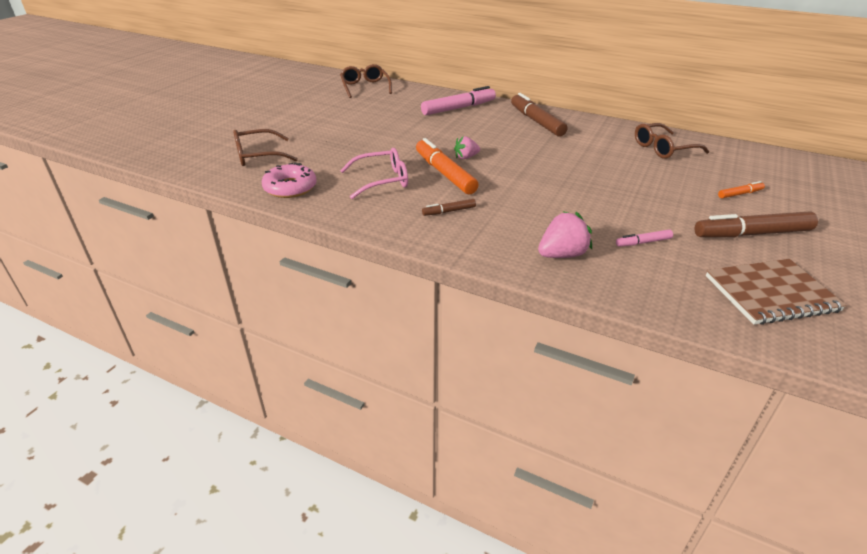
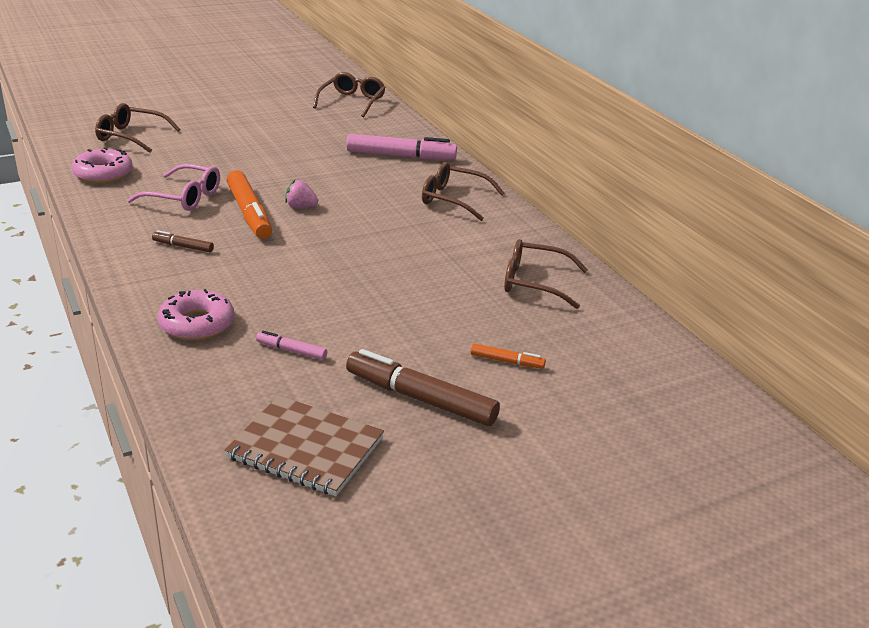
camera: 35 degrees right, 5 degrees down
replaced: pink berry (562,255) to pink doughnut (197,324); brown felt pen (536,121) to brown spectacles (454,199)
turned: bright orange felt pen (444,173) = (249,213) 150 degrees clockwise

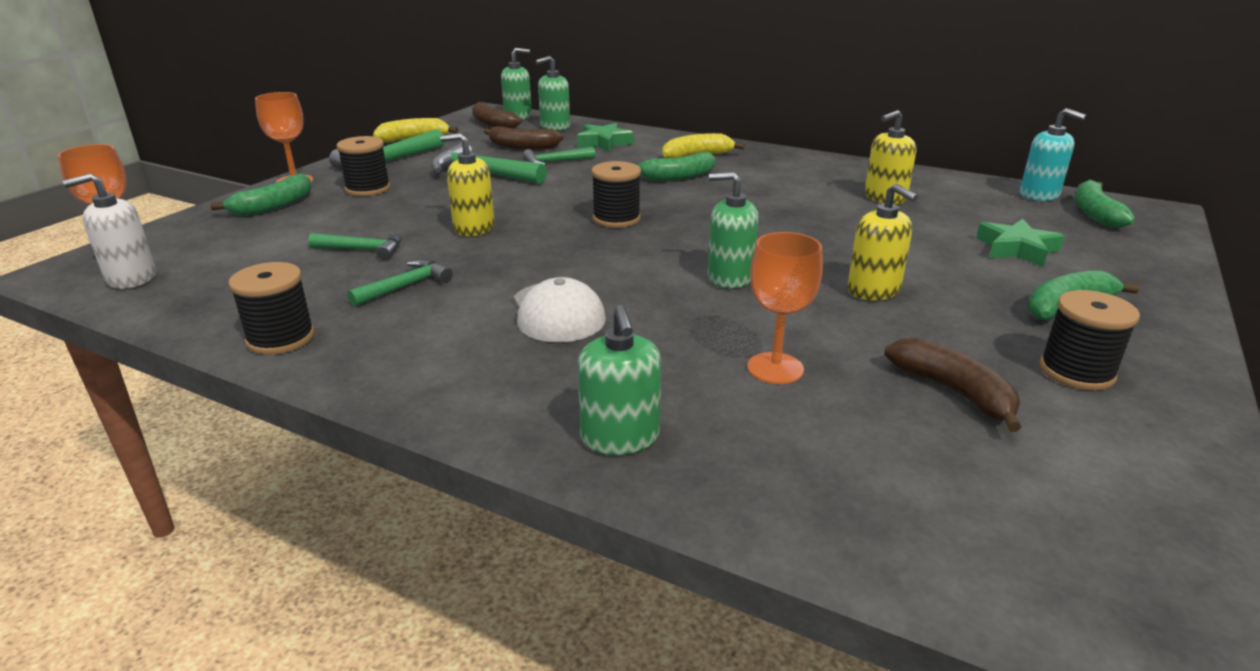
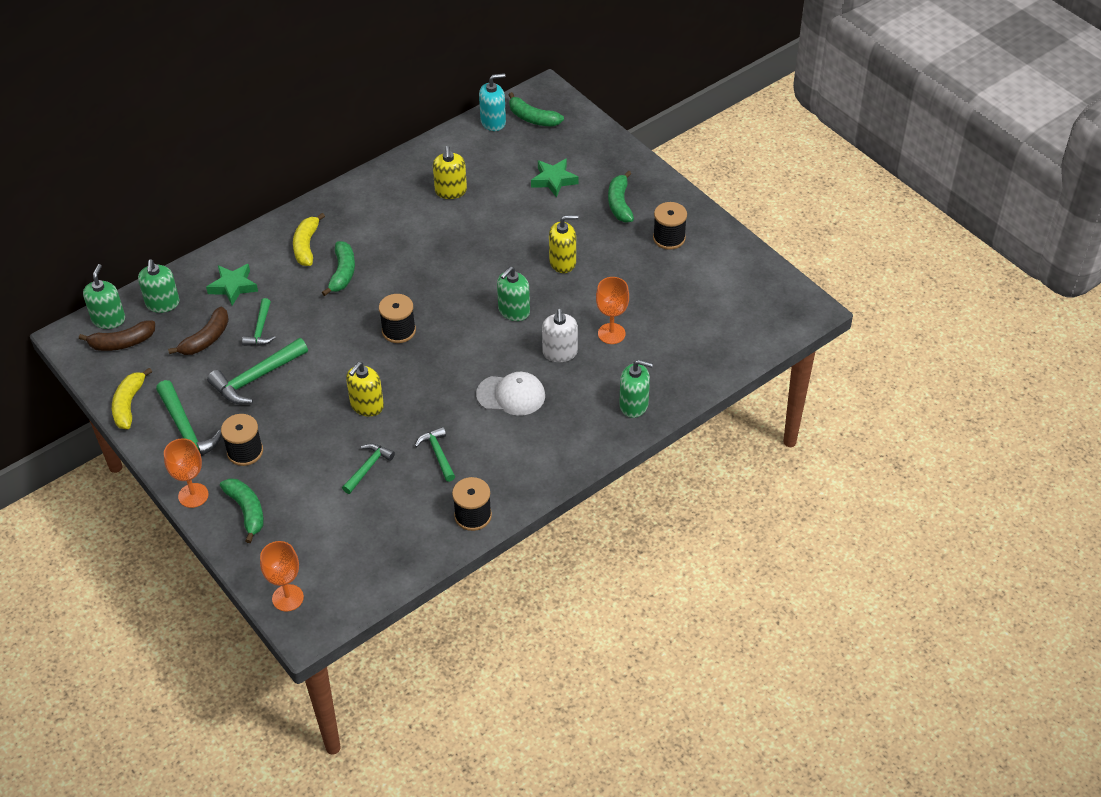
camera: 65 degrees left, 20 degrees up
removed: brown banana fruit (953,392)
moved: white pump bottle (131,278) to (560,353)

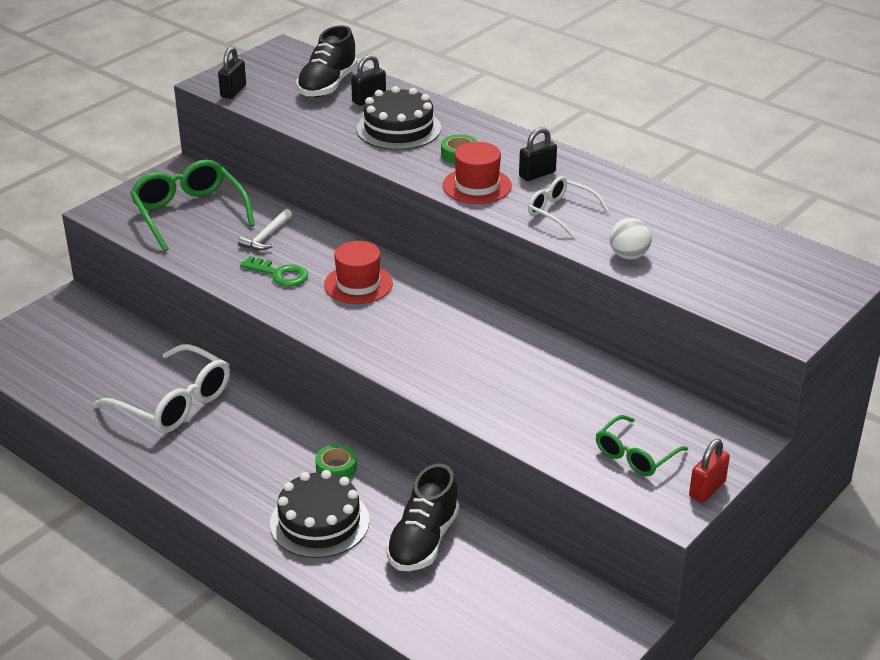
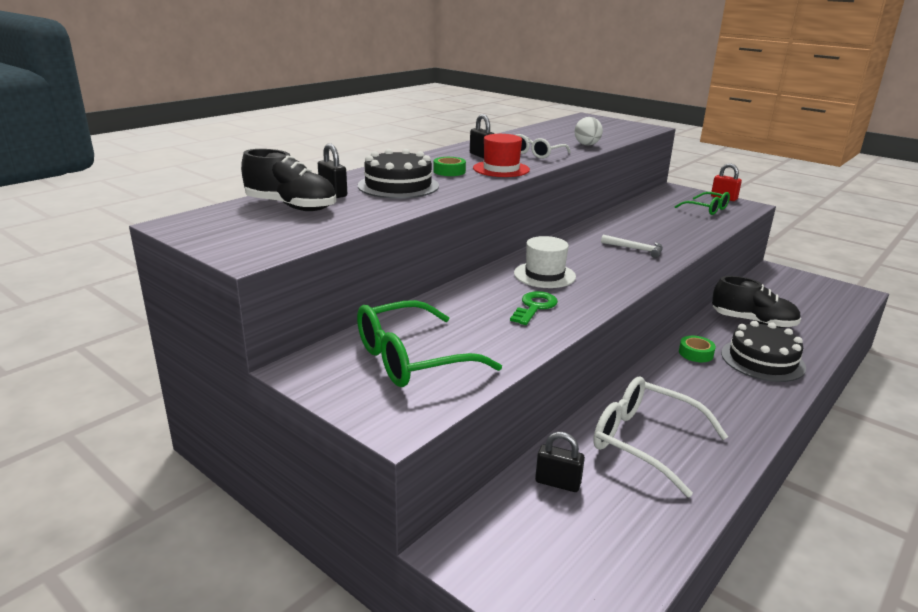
camera: 90 degrees left, 10 degrees down
moved: black lock (233,91) to (557,483); white hammer (266,236) to (635,249)
recoloured: red top hat (358,284) to white top hat (544,275)
turned: white spectacles (174,402) = (644,441) 90 degrees counterclockwise

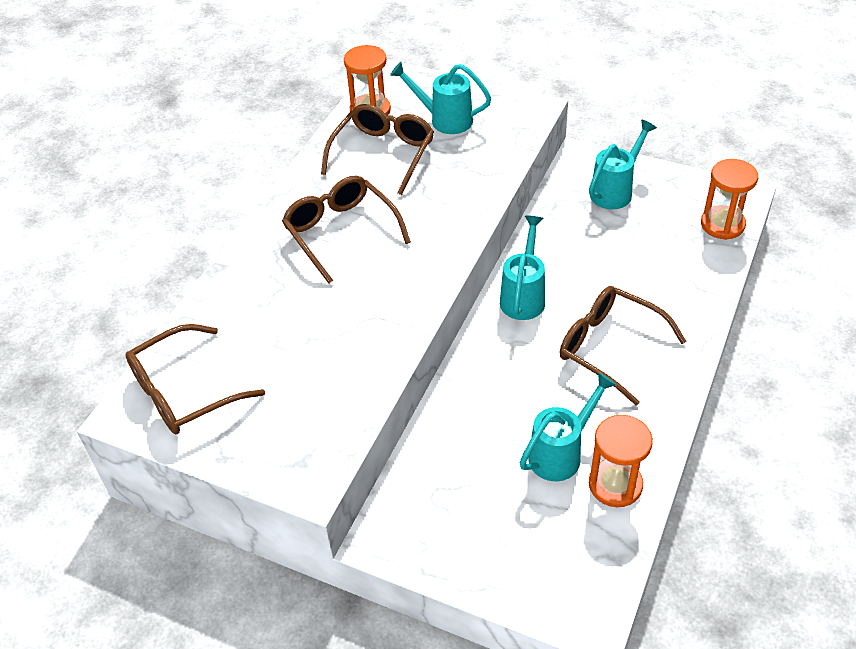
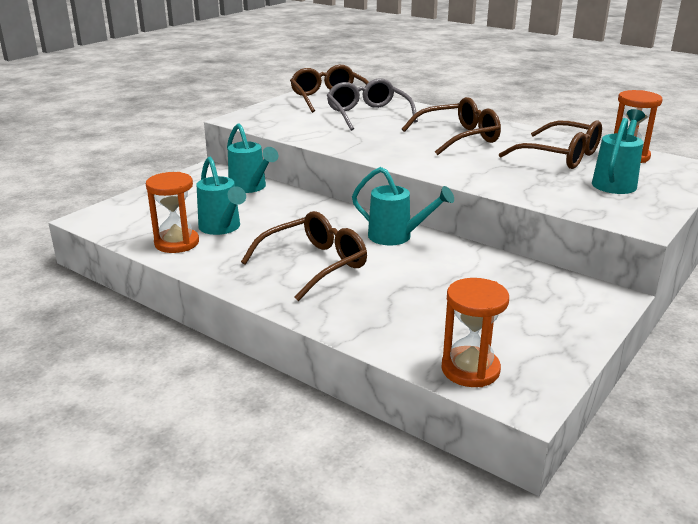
camera: 100 degrees right, 20 degrees down
added: ash-grey spectacles (368,114)
moved: teal sprinkling can (615,191) to (250,187)

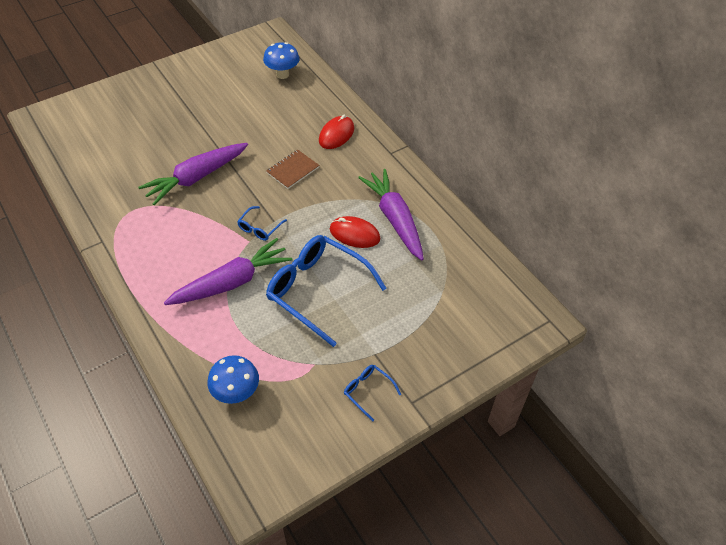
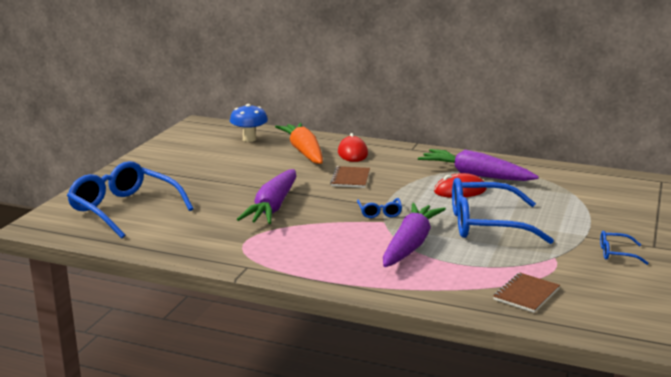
camera: 35 degrees left, 30 degrees down
added: blue spectacles (124,209); bright orange toy carrot (304,152)
replaced: blue fungus (236,393) to brown notebook (526,294)

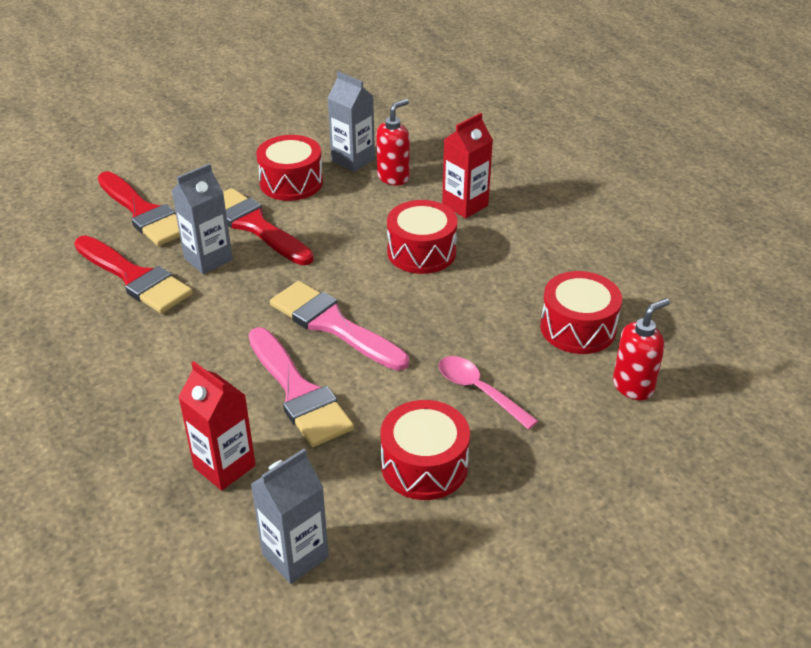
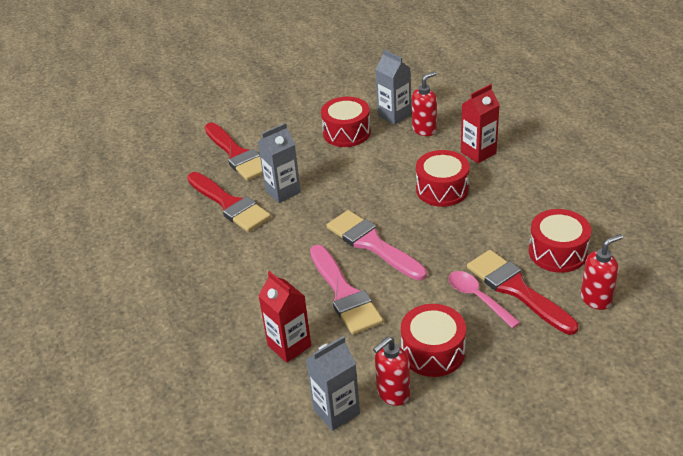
camera: 10 degrees right, 0 degrees up
added: red pump bottle (393,393)
moved: red brush (255,226) to (516,289)

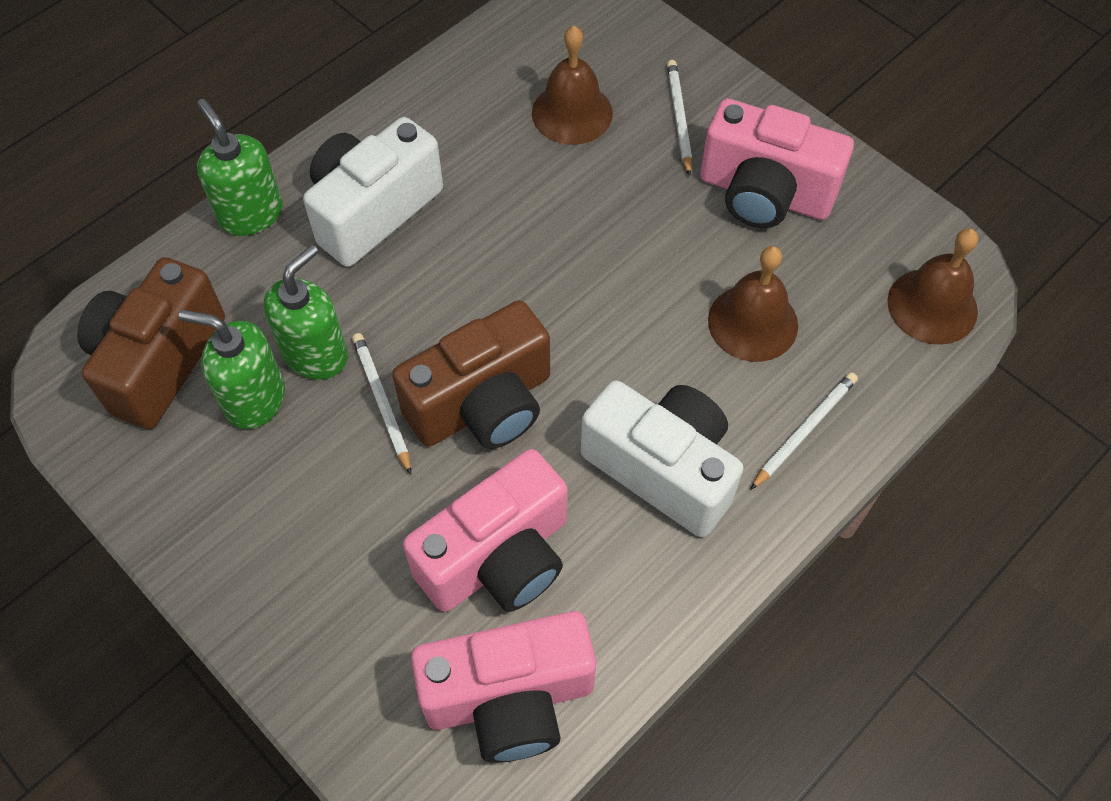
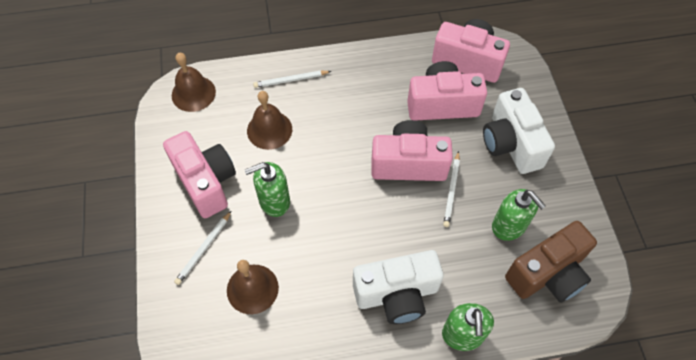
camera: 145 degrees left, 0 degrees up
moved: leaf-green pump bottle (316,354) to (274,201); white compact camera (663,469) to (510,144)
recoloured: brown compact camera (483,404) to pink compact camera (408,163)

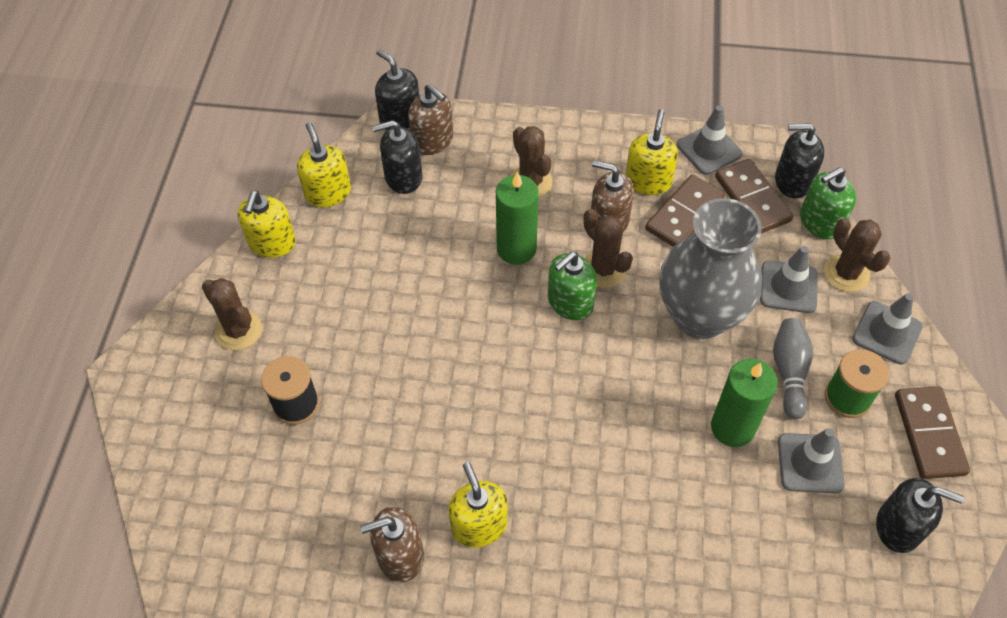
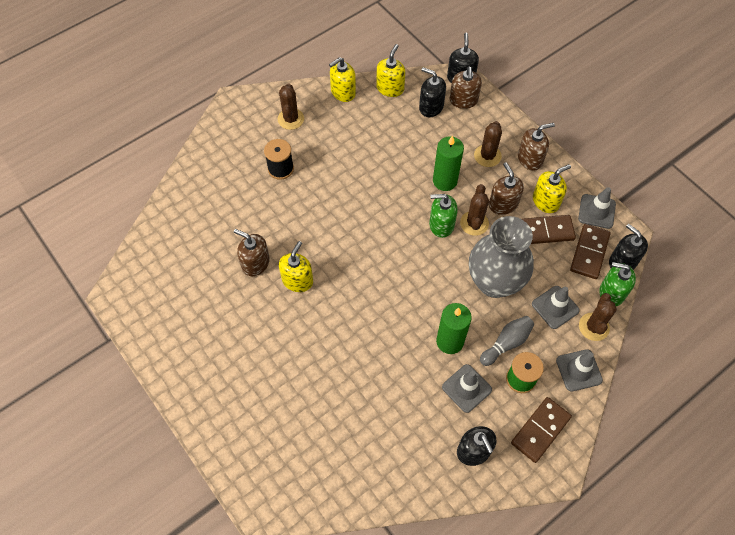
camera: 45 degrees right, 5 degrees up
added: brown pump bottle (530,159)

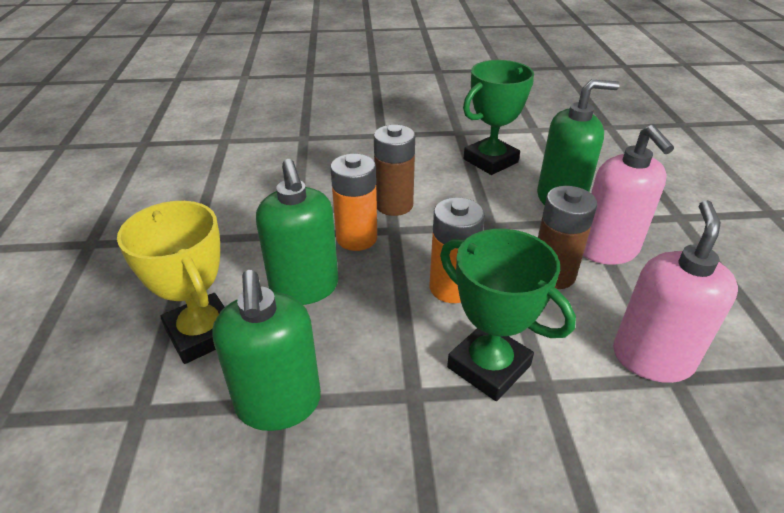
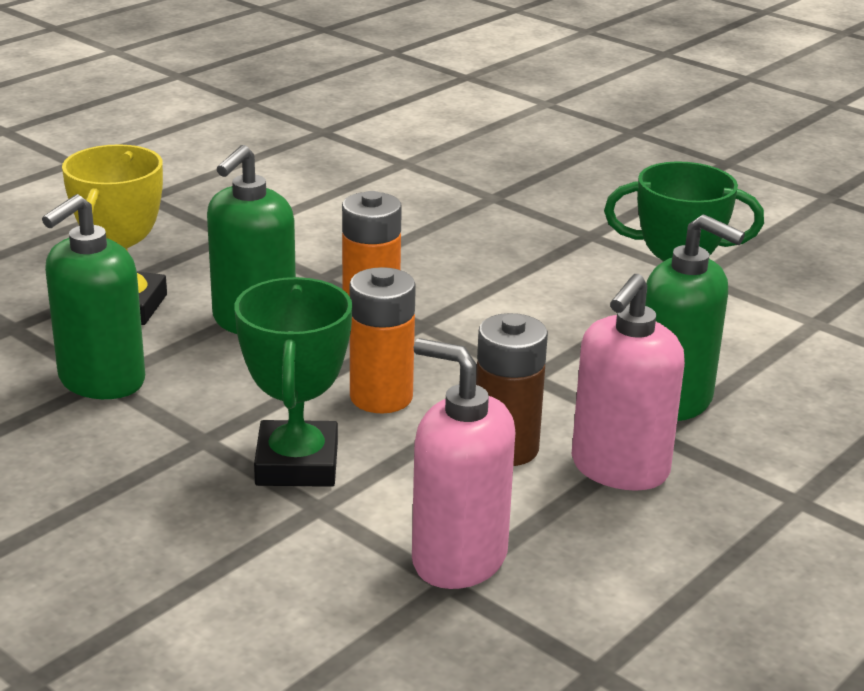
camera: 45 degrees right, 10 degrees down
removed: brown AA battery (394,205)
turned: pink pump bottle (652,358) = (458,558) 120 degrees counterclockwise

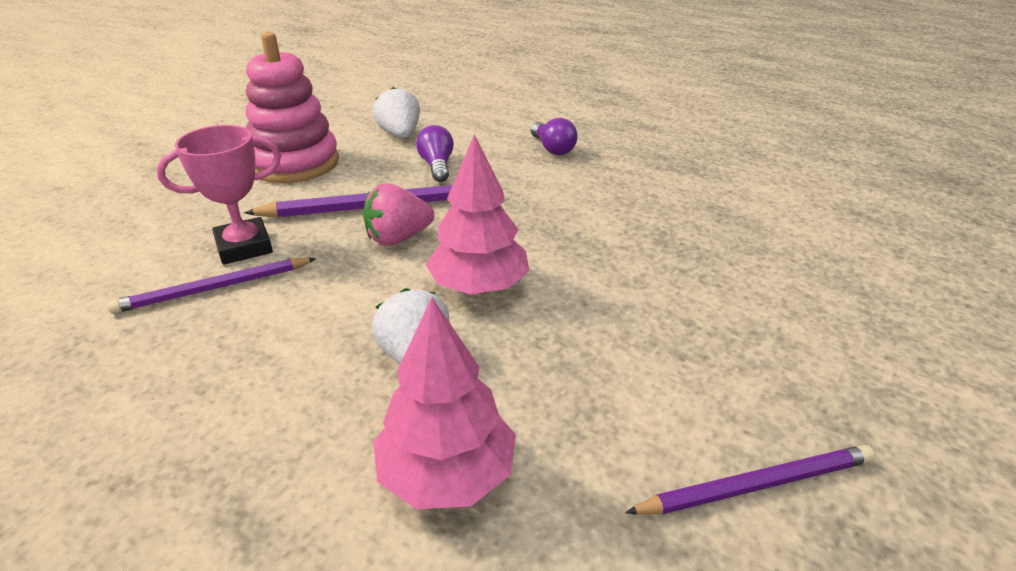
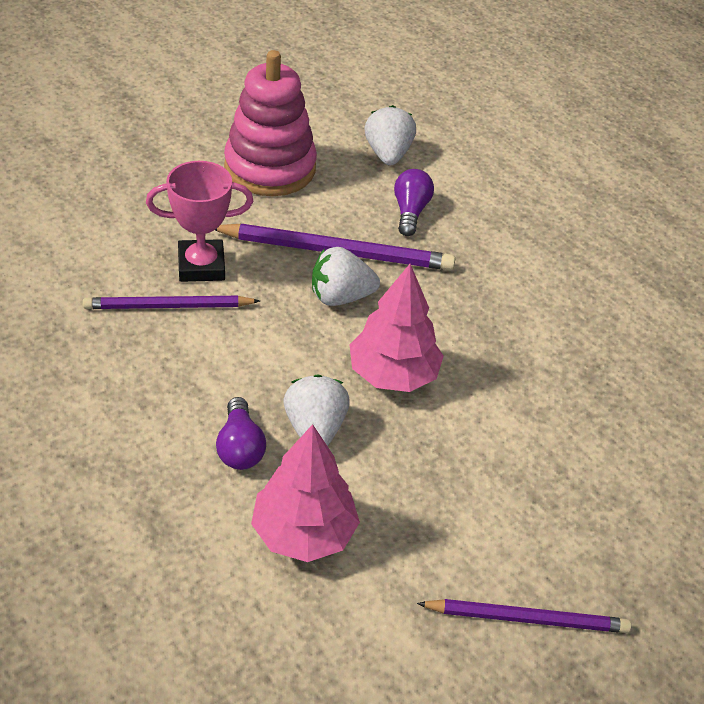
camera: 15 degrees right, 10 degrees up
moved: purple light bulb (552,148) to (240,447)
recoloured: pink berry (398,238) to white berry (340,297)

